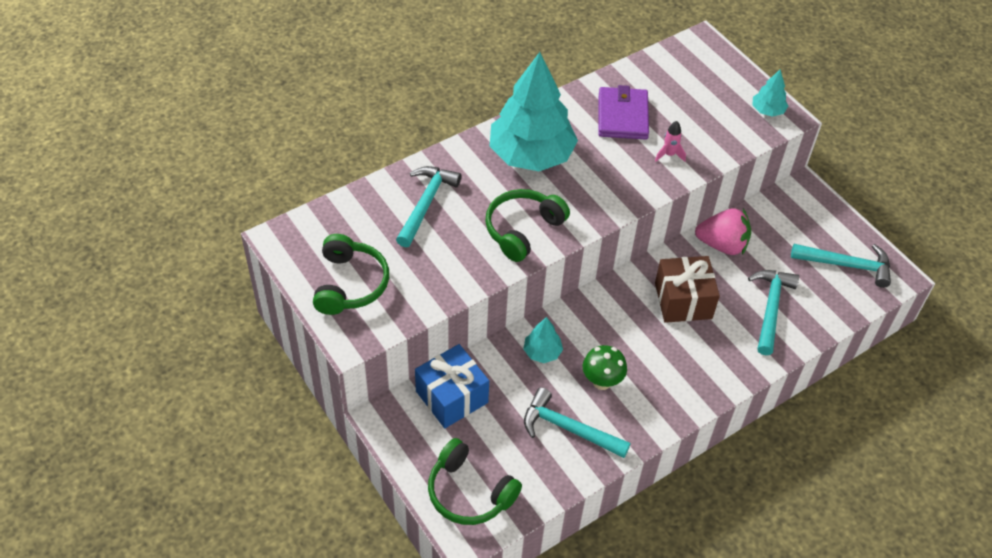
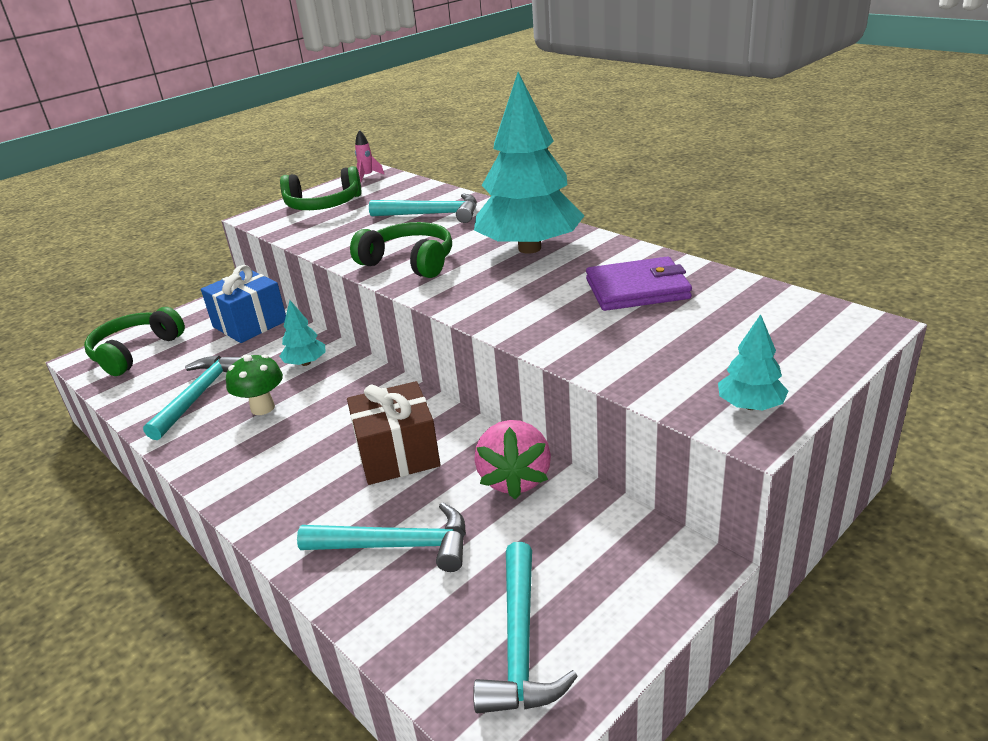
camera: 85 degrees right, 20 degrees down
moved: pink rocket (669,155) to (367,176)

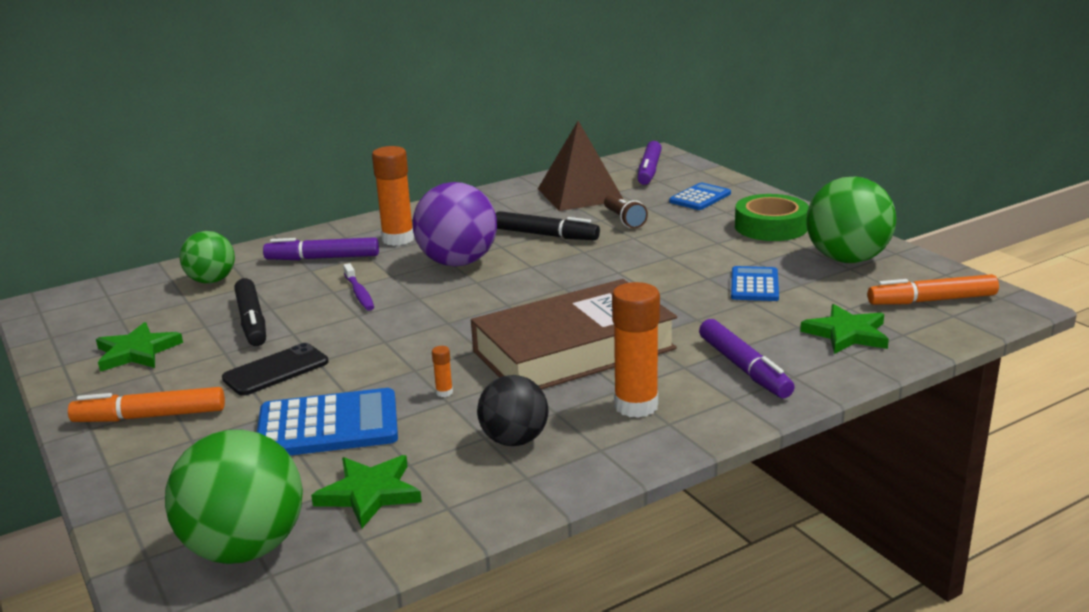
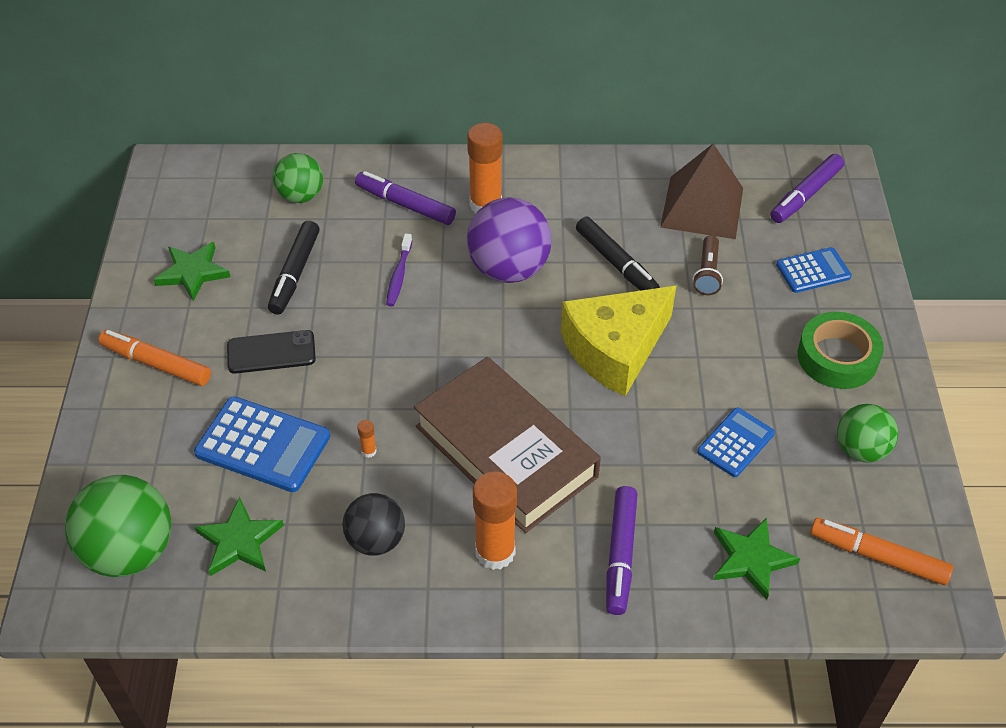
camera: 30 degrees right, 25 degrees up
added: golden cheese (615,350)
turned: brown book (574,350) = (505,451) 45 degrees clockwise
resized: leaf-green ball (847,259) = (860,449) x0.62

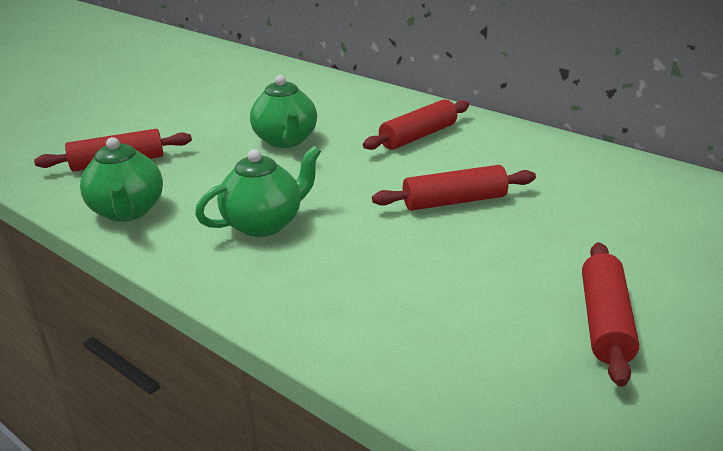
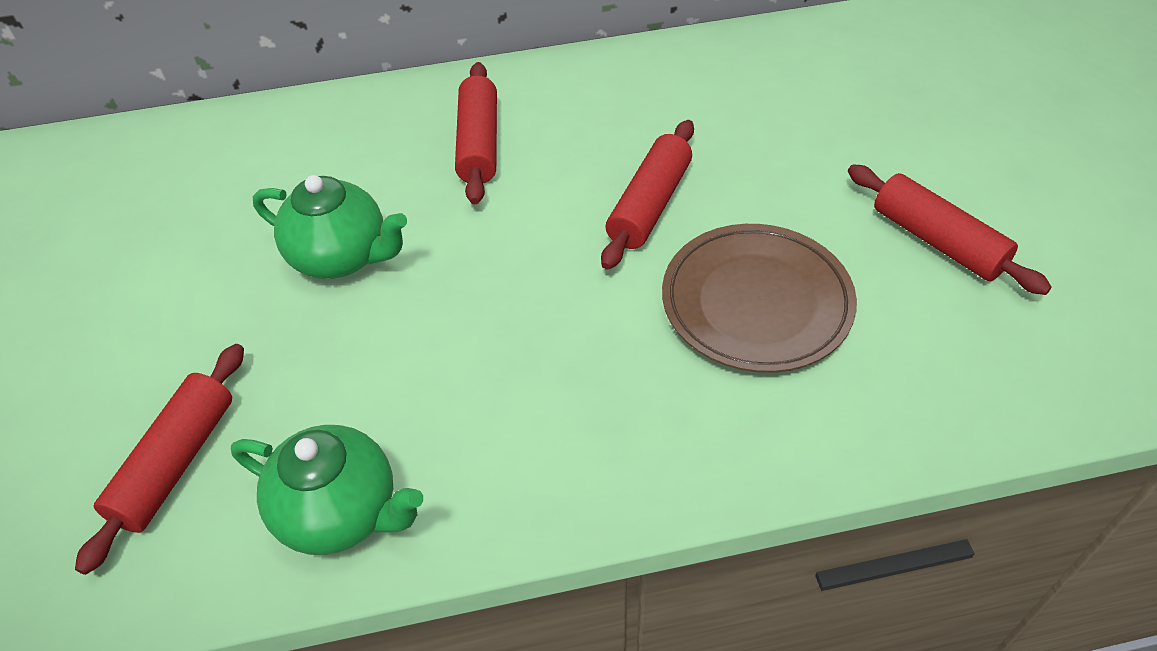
camera: 50 degrees left, 20 degrees up
removed: leaf-green china teapot (264,224)
added: brown dinner plate (756,303)

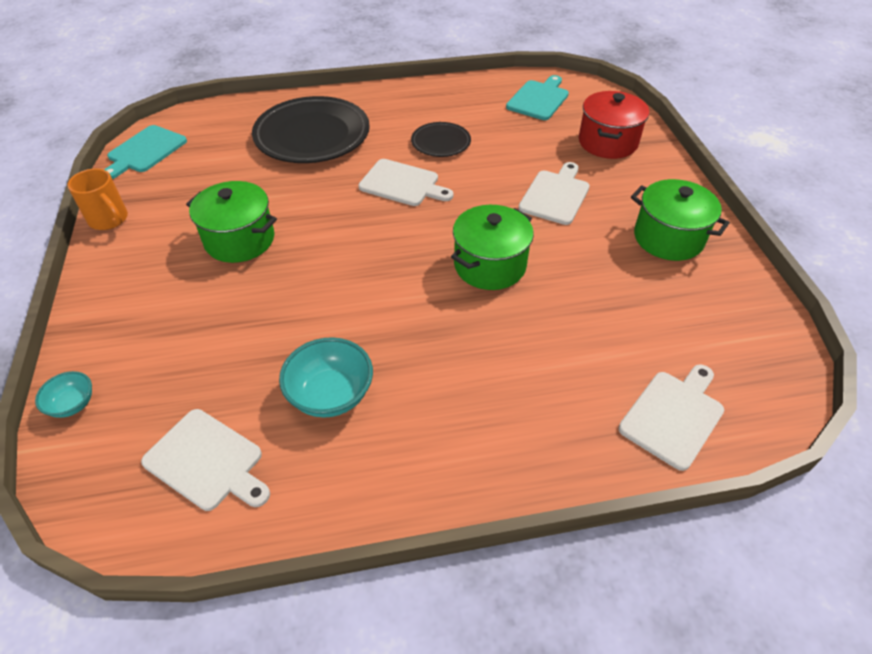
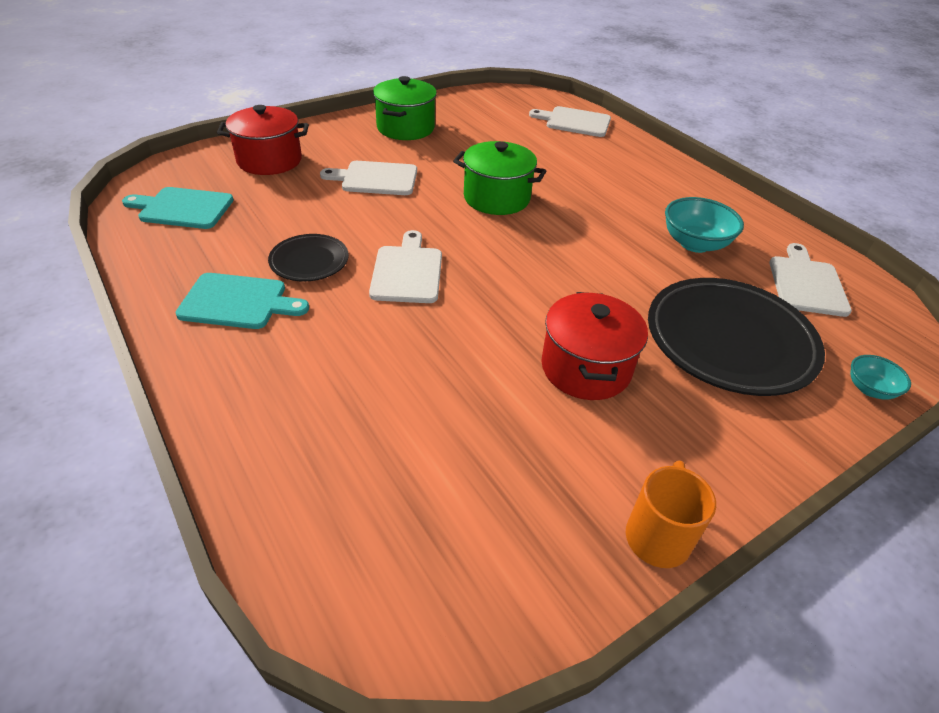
camera: 115 degrees left, 5 degrees down
moved: teal cutting board (145,151) to (238,302); black dinner plate (312,136) to (729,341)
recoloured: leaf-green cooking pot (240,240) to red cooking pot (585,368)

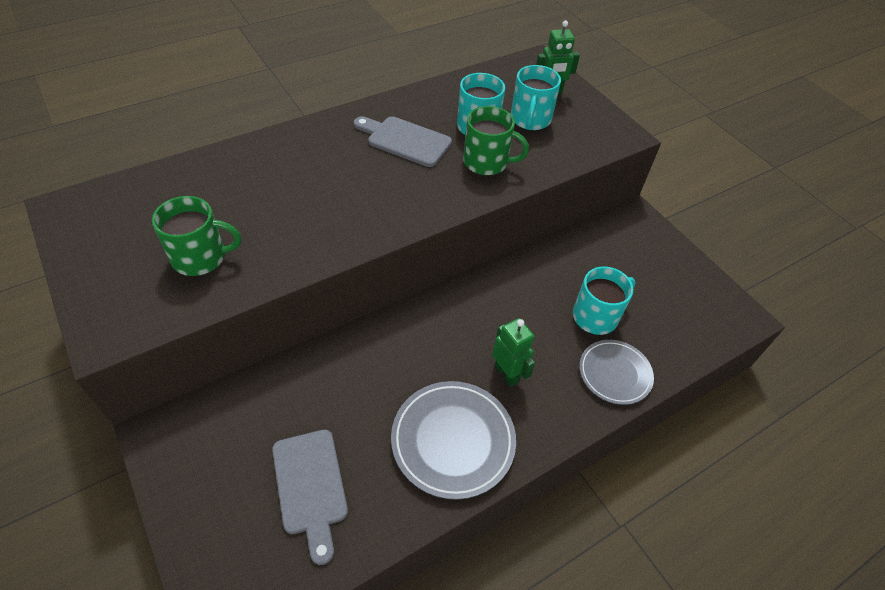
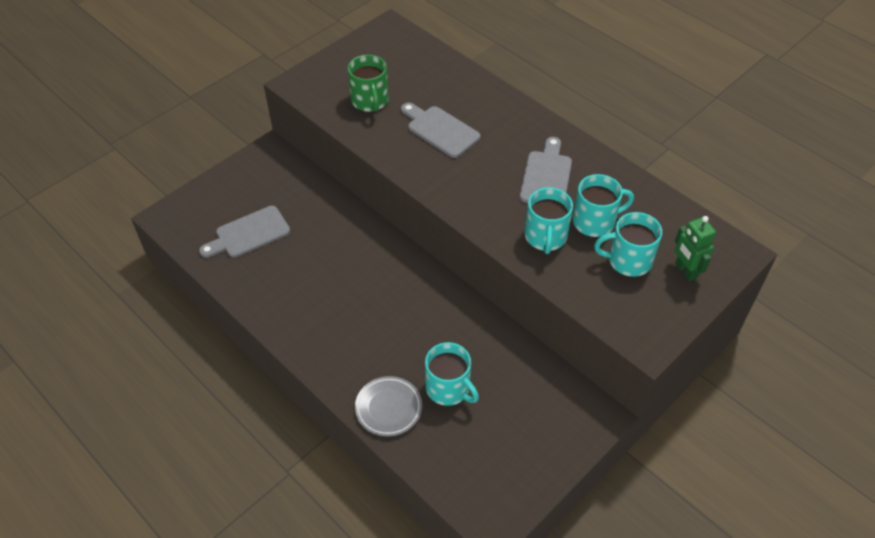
camera: 80 degrees right, 0 degrees up
removed: ash-grey dinner plate (453,440); leaf-green robot (507,374)
added: ash-grey cutting board (440,130)
recoloured: leaf-green mug (487,162) to teal mug (545,237)

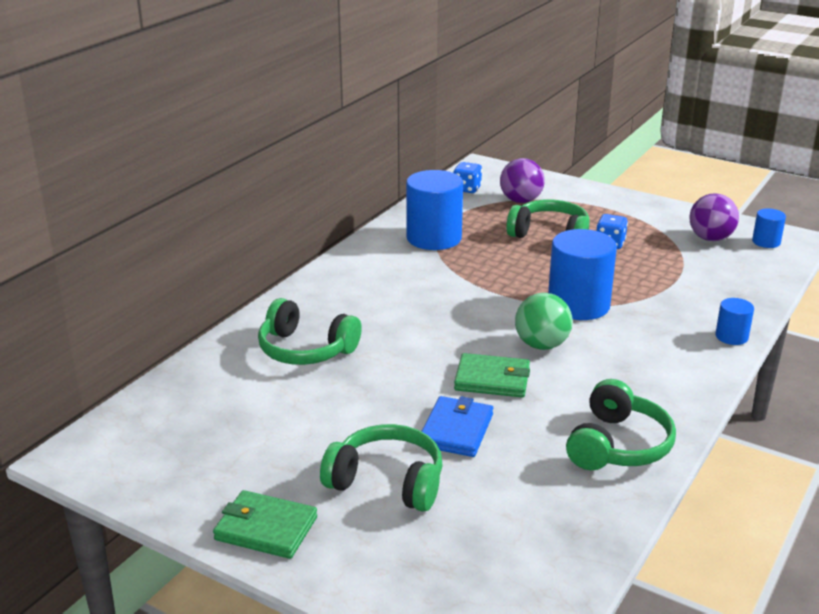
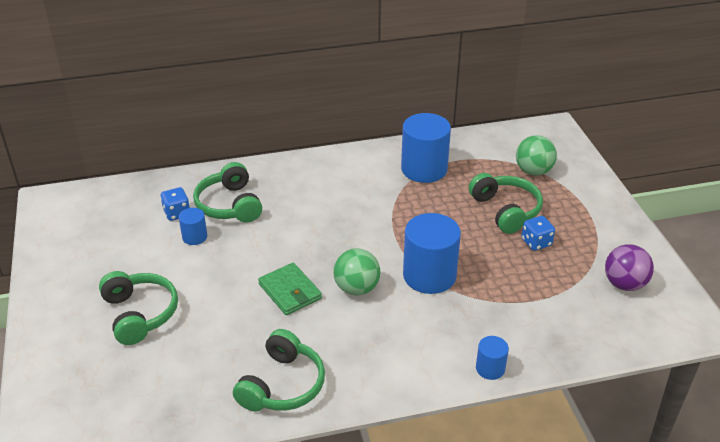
camera: 45 degrees right, 10 degrees up
removed: leaf-green billfold (266,528); blue billfold (456,430)
moved: blue game die (467,189) to (177,213); blue solid cylinder (766,242) to (194,237)
recoloured: purple ball (521,201) to leaf-green ball (533,171)
turned: leaf-green over-ear headphones (618,445) = (282,385) 45 degrees counterclockwise

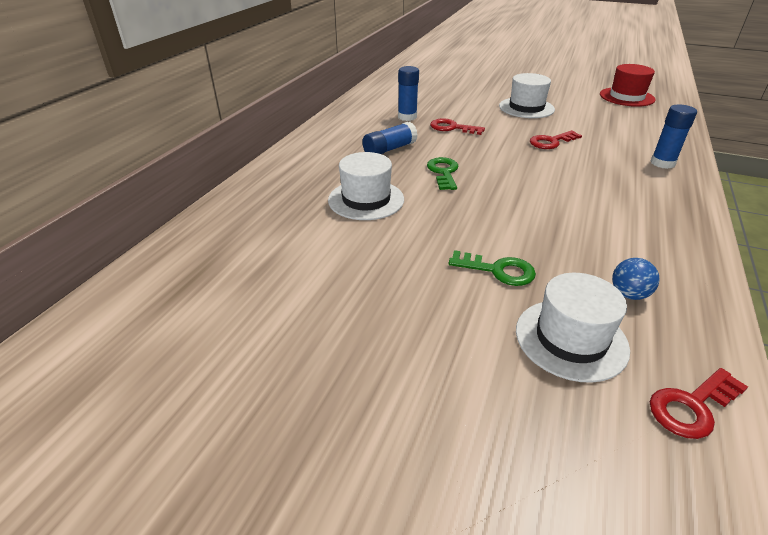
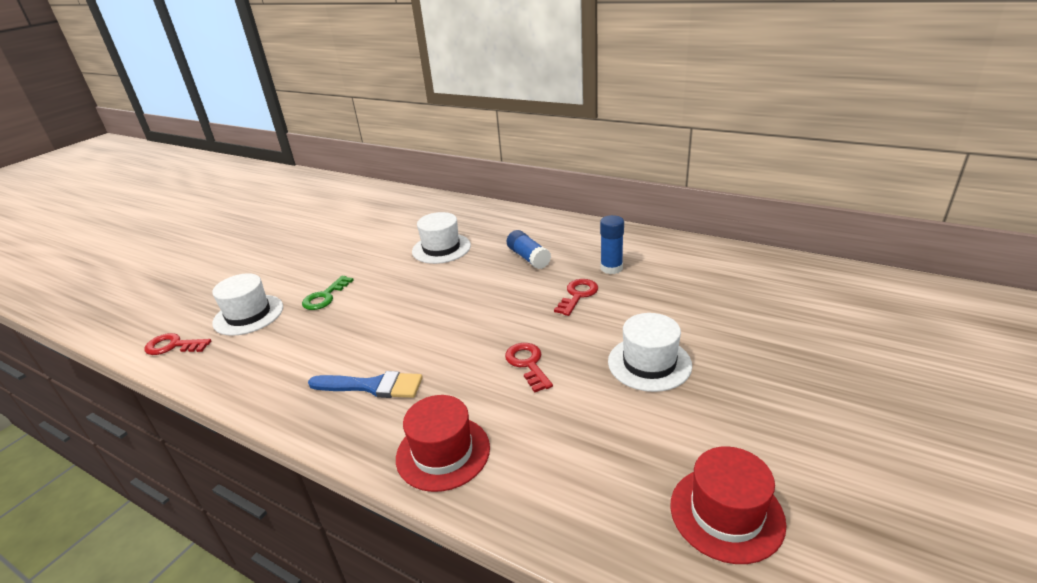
camera: 100 degrees right, 5 degrees down
removed: leaf-green key (443,172); blue ball (628,294)
added: blue brush (372,386)
replaced: blue stick of glue (662,163) to red top hat (443,452)
turned: red key (691,406) = (173,346) 60 degrees counterclockwise

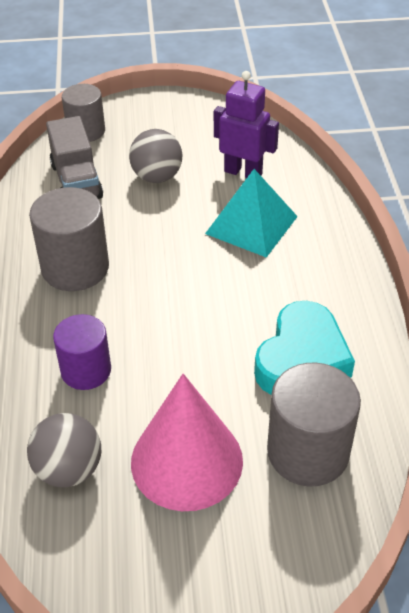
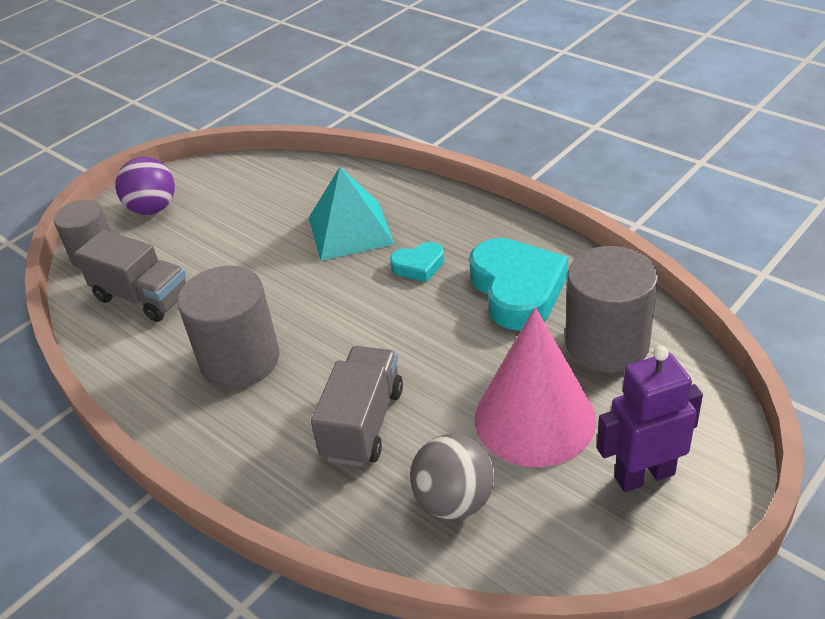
camera: 40 degrees left, 5 degrees down
removed: ash-grey ball (157,177)
added: purple ball (153,209); teal heart shape (418,266)
moved: purple robot (243,172) to (644,475)
replaced: purple solid cylinder (86,370) to ash-grey toy truck (363,423)

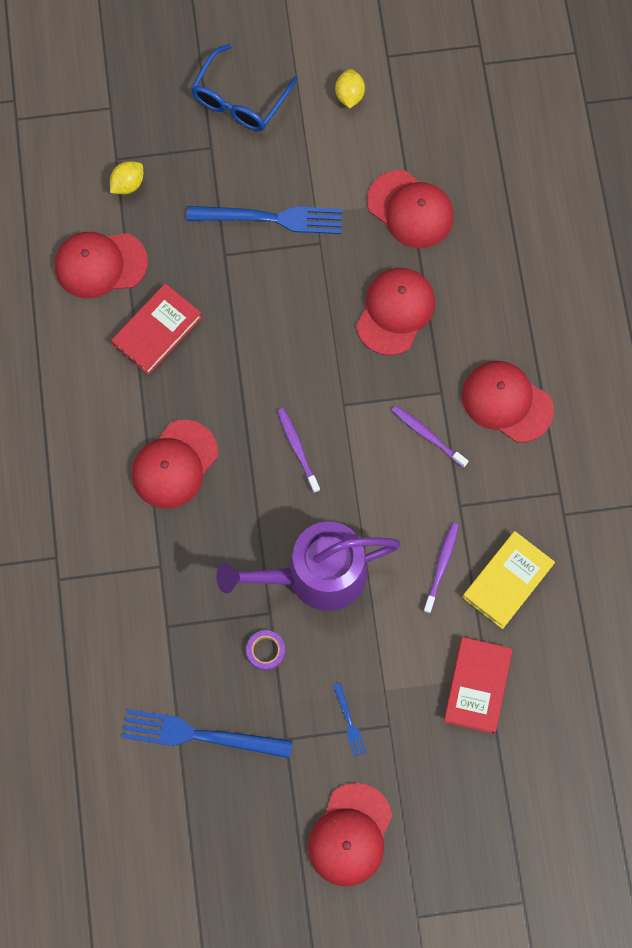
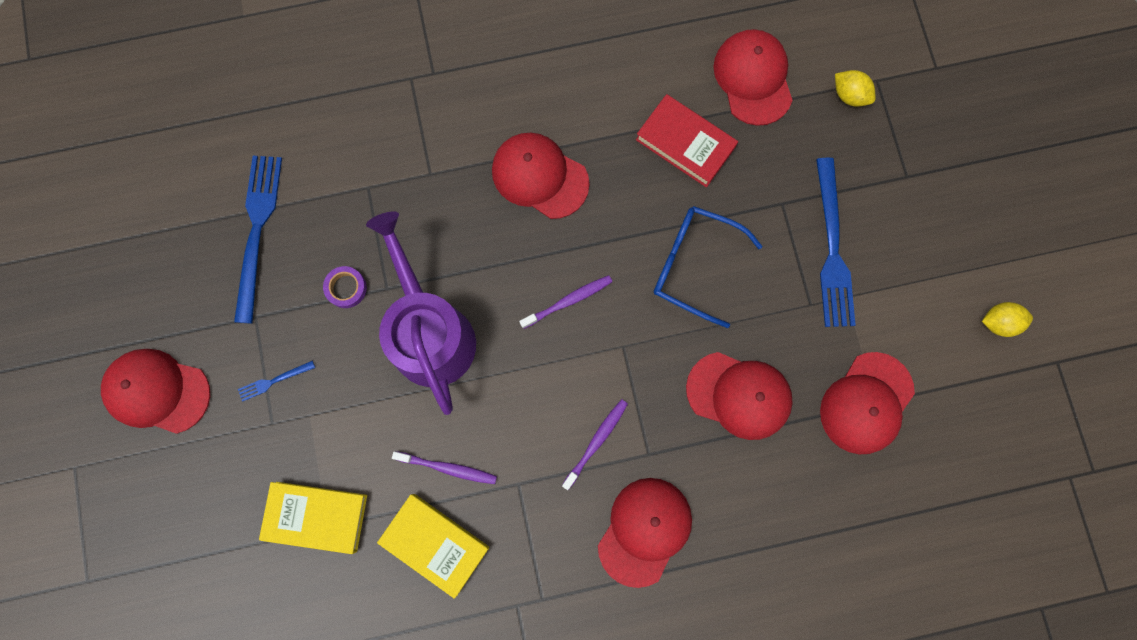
camera: 85 degrees right, 5 degrees up
moved: blue spectacles (240,99) to (695,266)
recoloured: red book (477,686) to golden book (316,516)

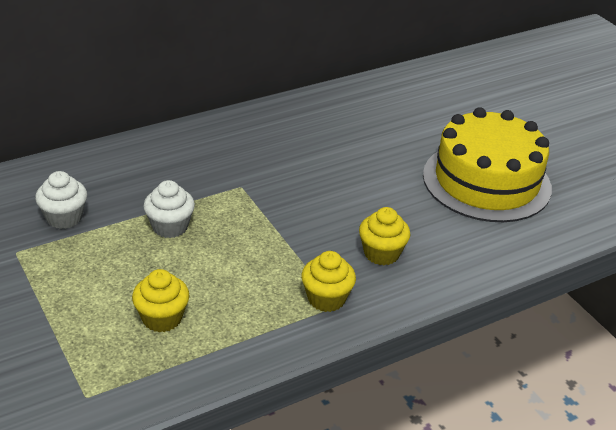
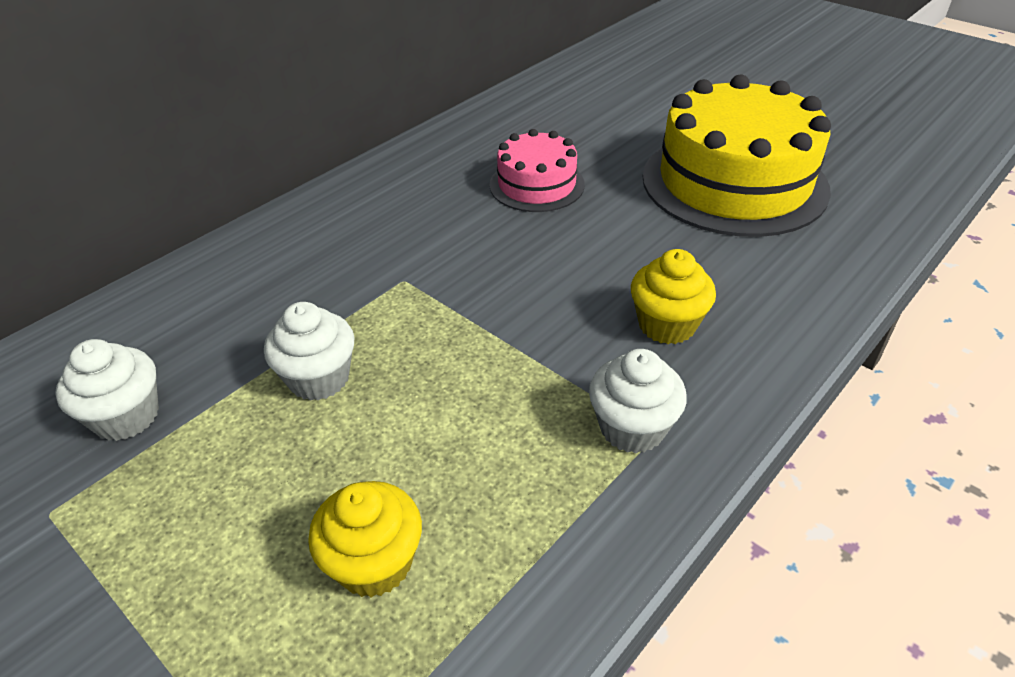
camera: 15 degrees left, 5 degrees up
added: pink cake (536,185)
recoloured: golden muffin (326,299) to white muffin (632,428)

